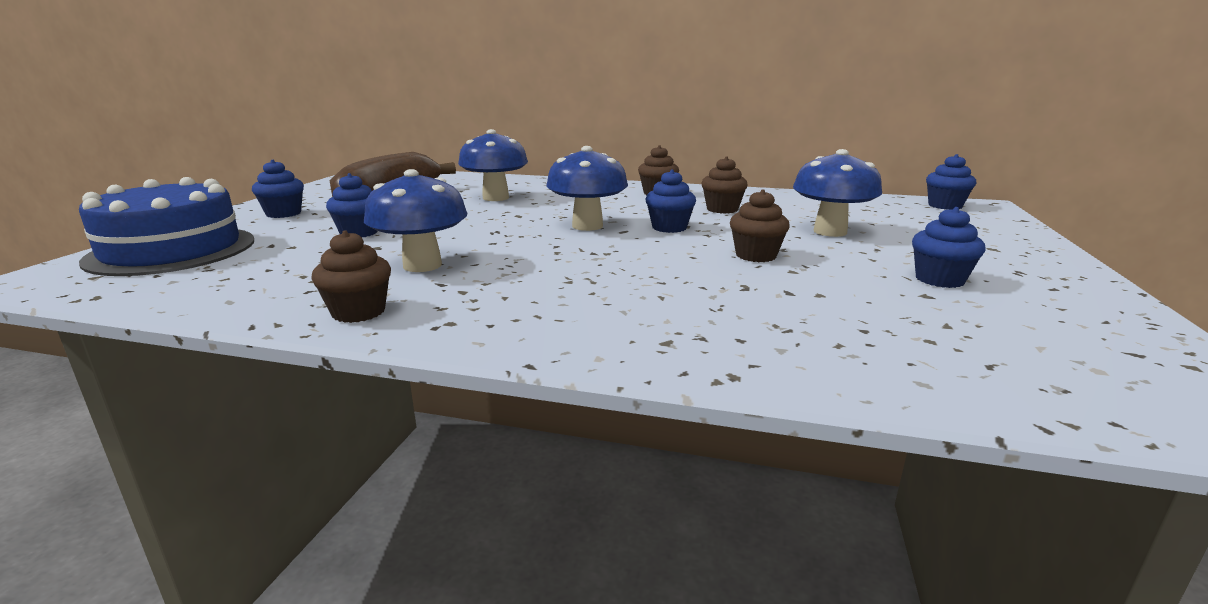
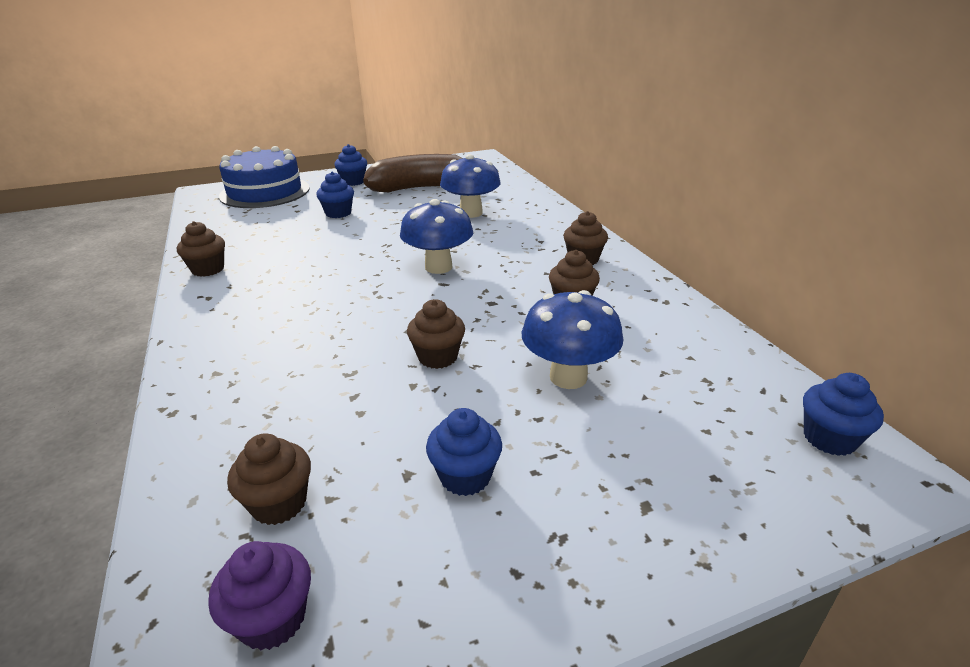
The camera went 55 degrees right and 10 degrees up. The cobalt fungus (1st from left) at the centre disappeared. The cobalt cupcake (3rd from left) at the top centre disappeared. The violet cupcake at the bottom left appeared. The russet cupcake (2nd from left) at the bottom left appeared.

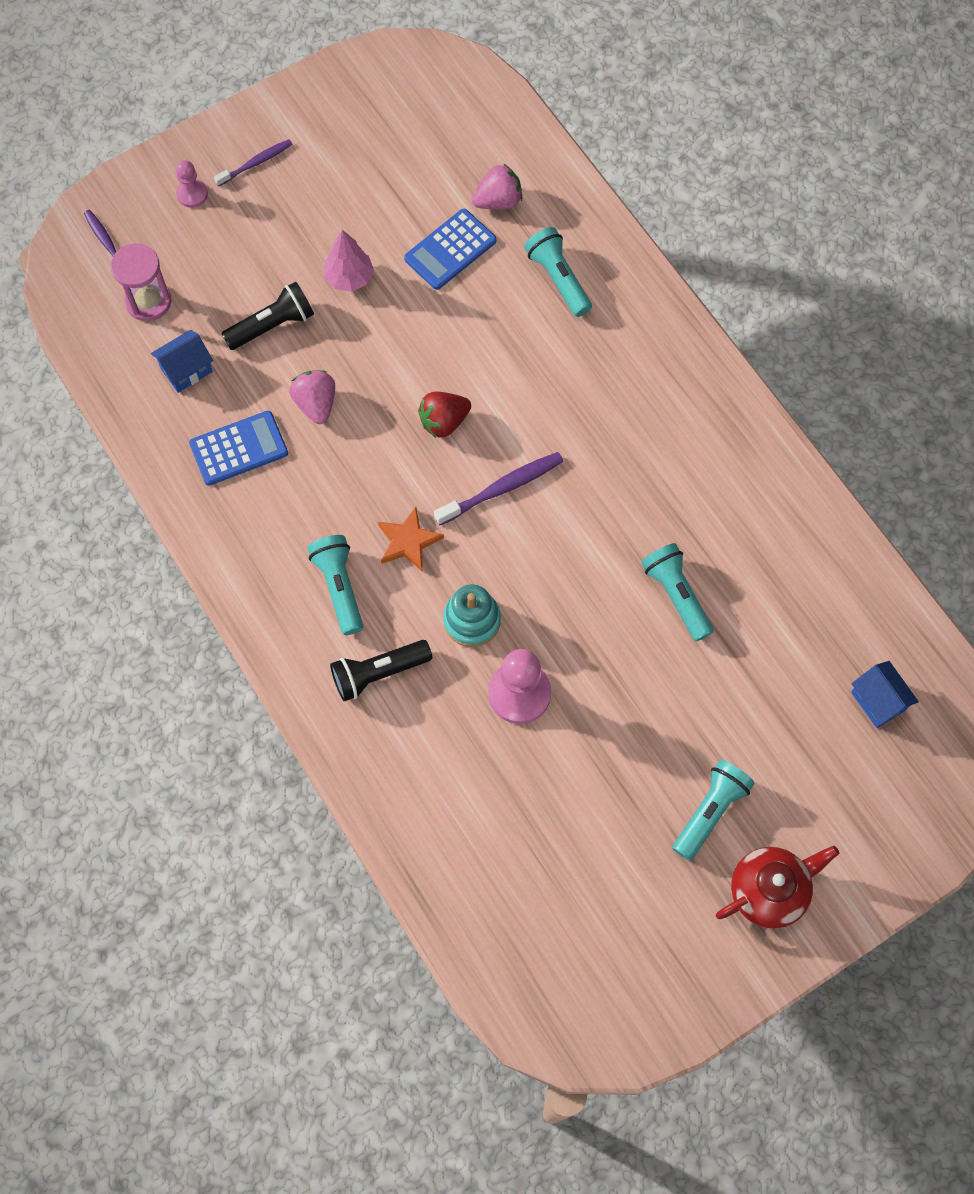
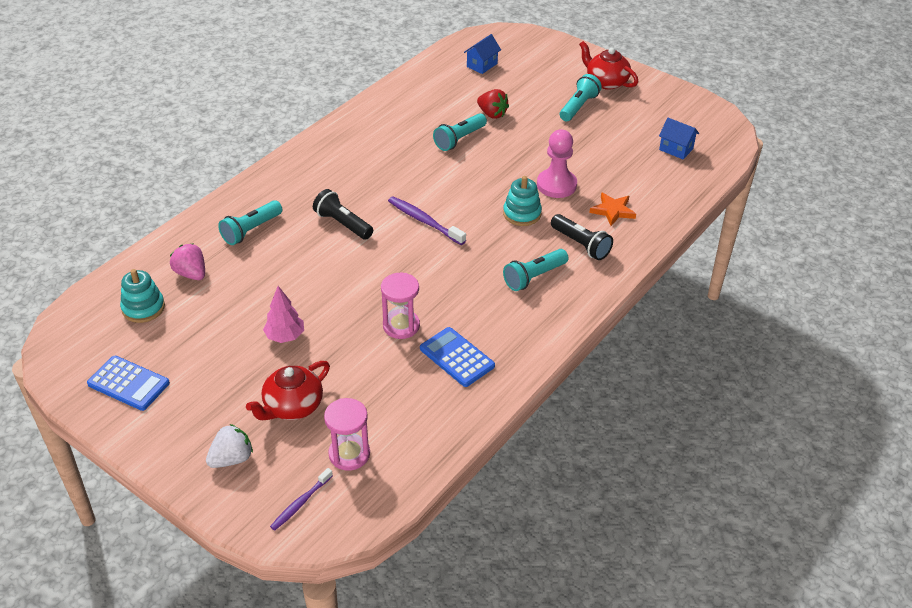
The camera went 110 degrees left and 25 degrees down. The cobalt toy house (1st from left in the first image) moved from the top left to the top right. The rosy chess pawn (1st from left) at the top left was replaced by the white strawberry at the bottom left. The violet toothbrush (2nd from left) at the top left disappeared. The black pocket torch (1st from left) moved from the top left to the centre. The rosy strawberry (1st from left) at the top left was replaced by the rosy sand timer (2nd from left) at the centre. The orange-coloured five-pointed star moved from the centre to the middle right. The cobalt pocket calculator (2nd from left in the first image) moved from the top centre to the middle left. The scarlet strawberry moved from the centre to the top centre. The turquoise pocket torch (4th from left) at the bottom right turned 105 degrees clockwise. The turquoise stacking toy (1st from left) at the middle left appeared. The scarlet china teapot (1st from left) at the middle left appeared.

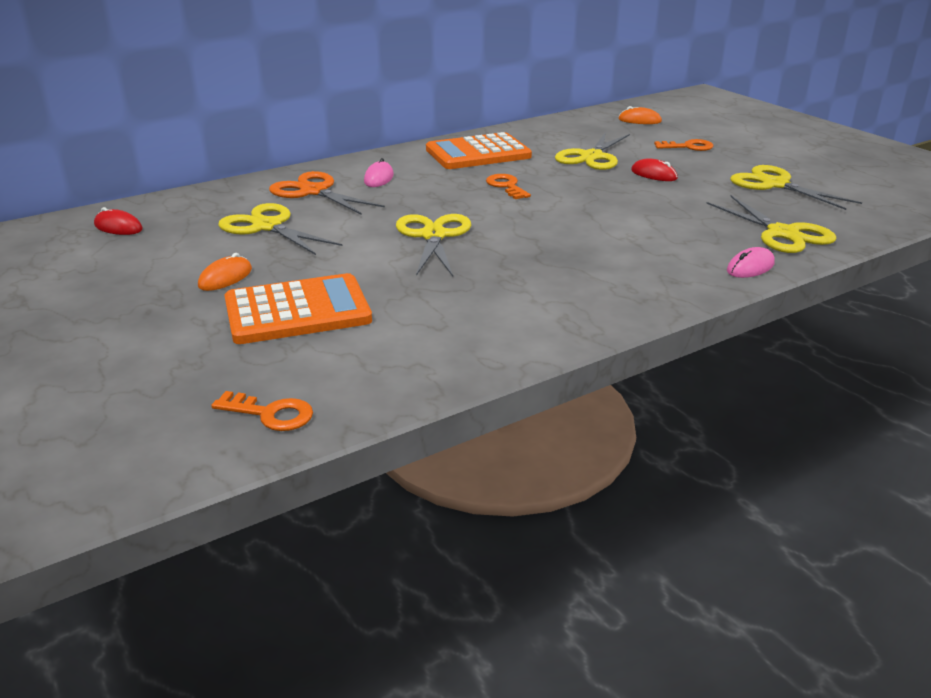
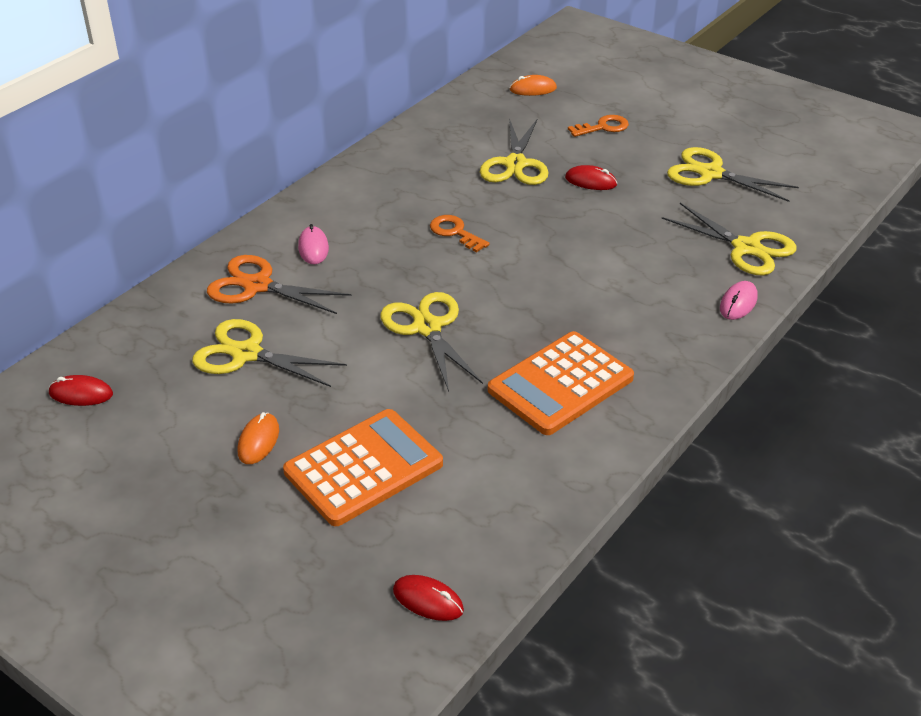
The camera went 20 degrees left and 10 degrees up. The orange-coloured door key (1st from left) at the middle left was replaced by the scarlet mouse (2nd from left) at the bottom centre. The orange-coloured pocket calculator (2nd from left) moved from the top centre to the centre.

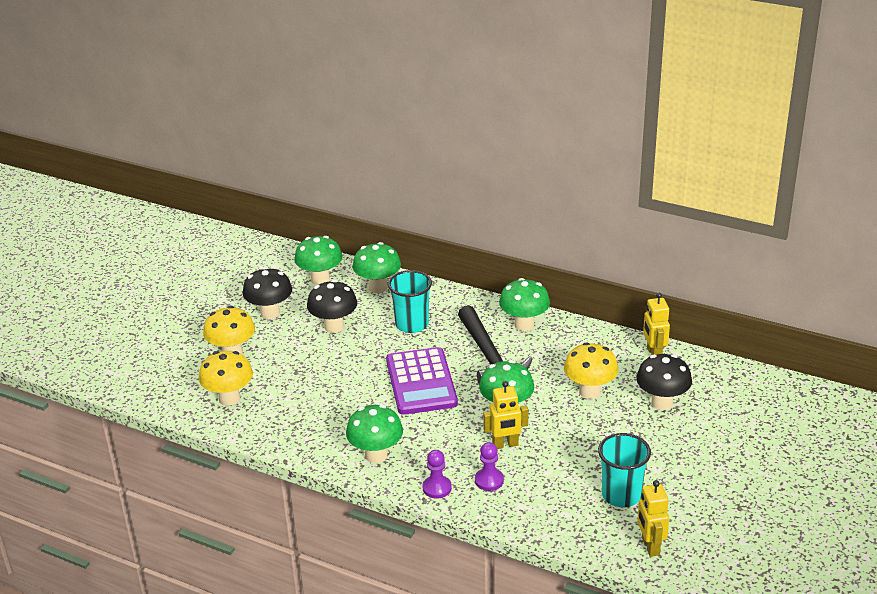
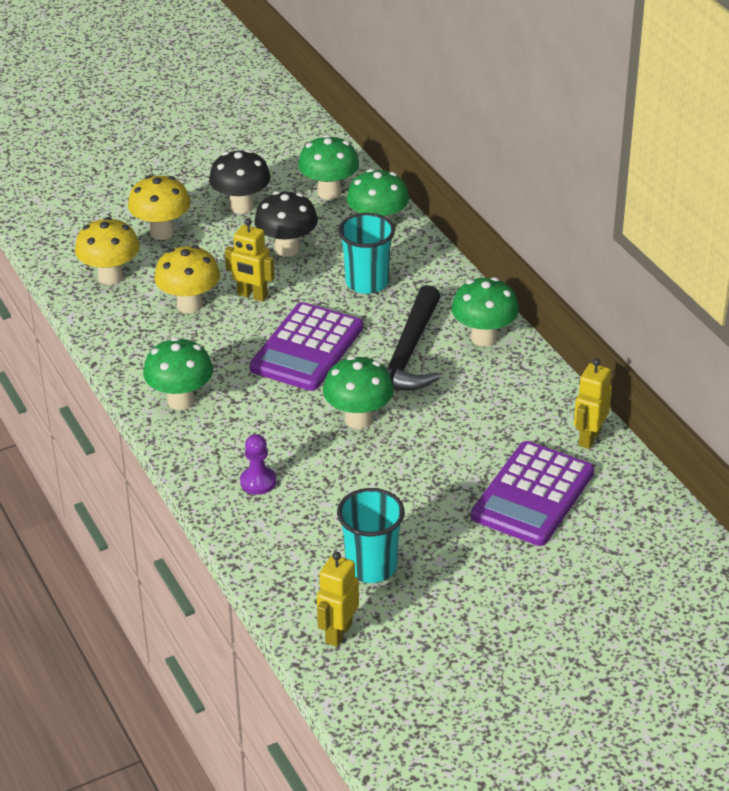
The camera went 35 degrees right and 5 degrees up. The violet chess pawn (1st from left) at the bottom centre disappeared. The bright yellow robot (1st from left) moved from the bottom centre to the top centre. The bright yellow fungus (3rd from left) moved from the middle right to the middle left. The black fungus (3rd from left) at the middle right was replaced by the violet pocket calculator (2nd from left) at the middle right.

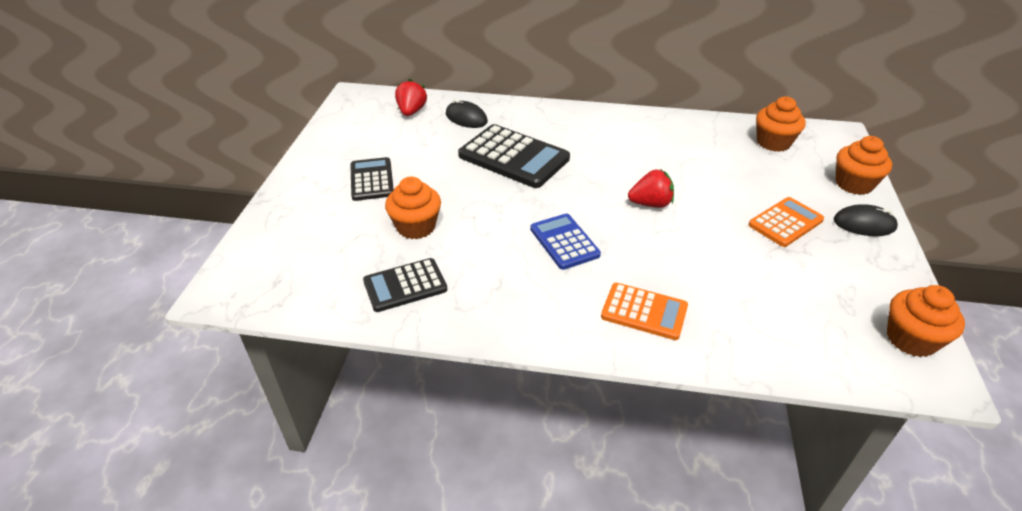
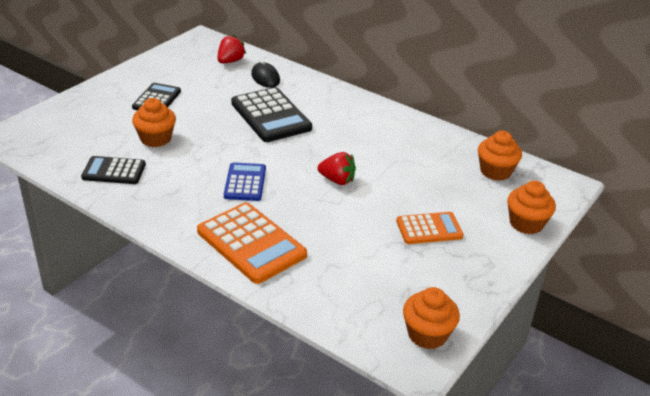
The camera went 25 degrees right and 5 degrees down. The orange-coloured pocket calculator (1st from left) at the centre changed to 1.63 times the size. The black mouse (2nd from left) at the middle right disappeared.

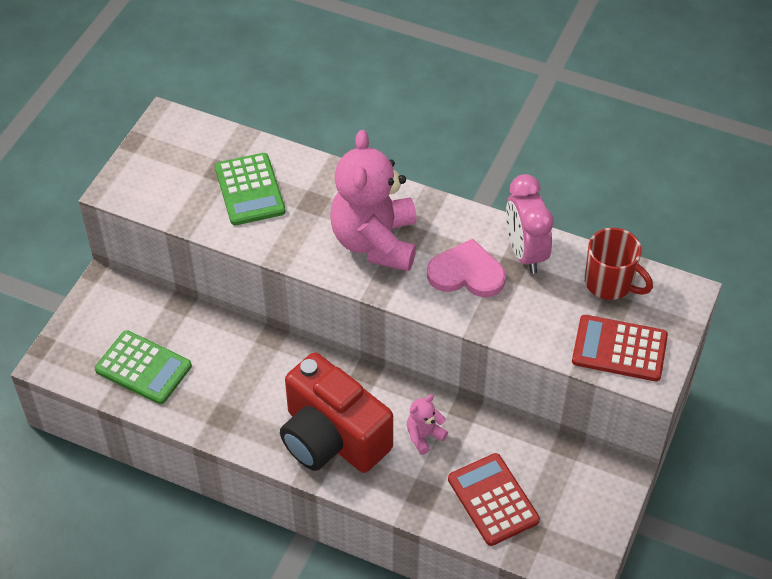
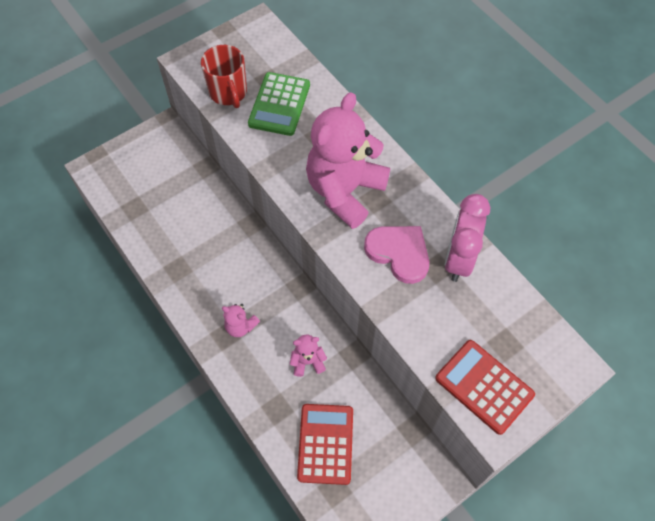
The camera went 30 degrees right and 10 degrees up. The leaf-green pocket calculator (1st from left) at the middle left disappeared. The scarlet compact camera at the bottom centre was replaced by the rosy stuffed bear (1st from left) at the centre. The scarlet tea mug moved from the middle right to the top centre.

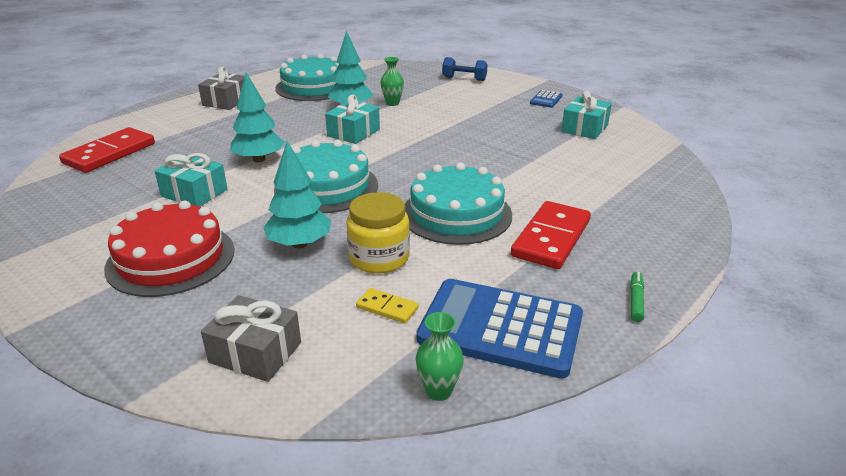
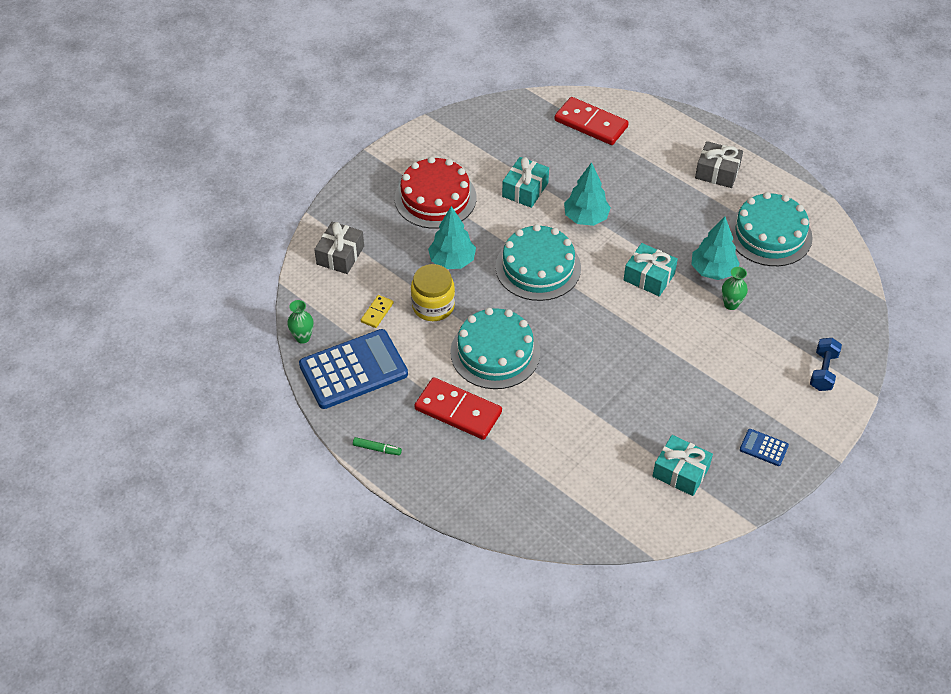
The camera went 90 degrees right and 20 degrees up. The cobalt pocket calculator (1st from left) at the bottom centre turned 45 degrees clockwise.

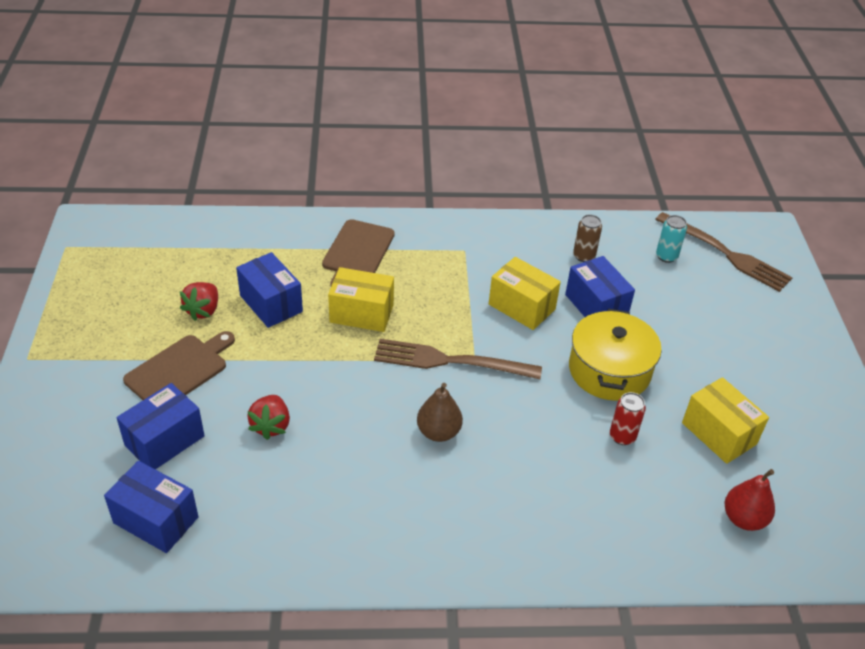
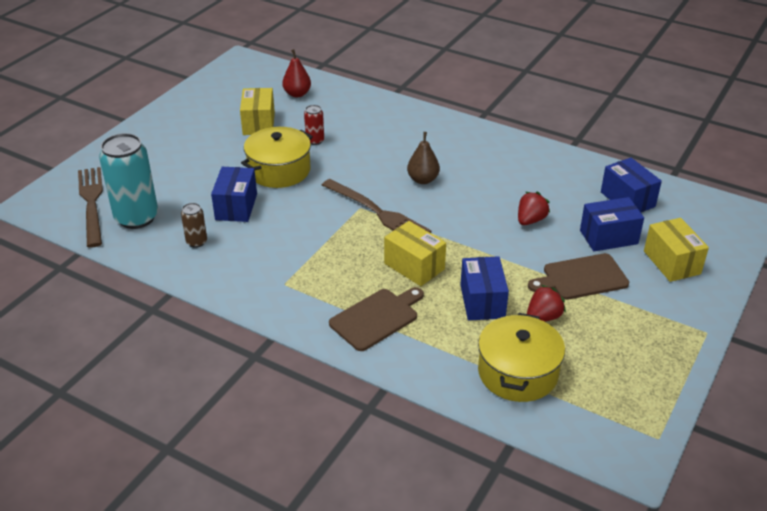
The camera went 145 degrees left and 5 degrees down. The bright yellow parcel (2nd from left in the first image) moved from the centre to the middle right. The turquoise can at the middle right changed to 2.13 times the size. The bright yellow stockpot (2nd from left) at the bottom right appeared.

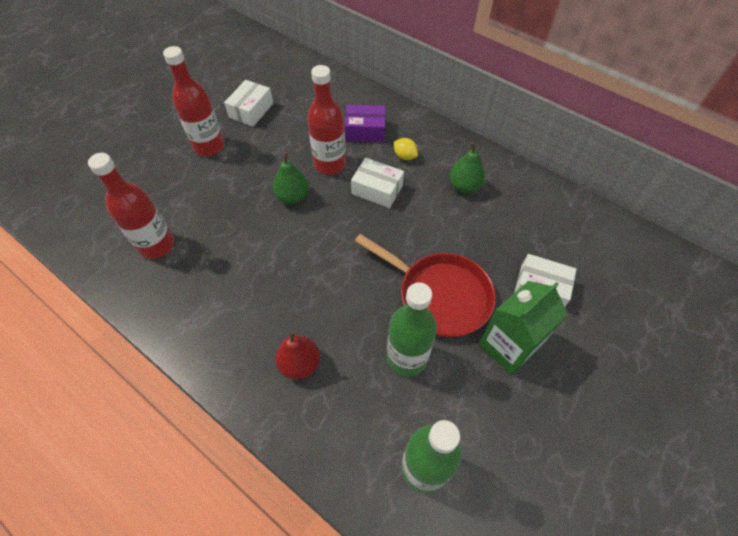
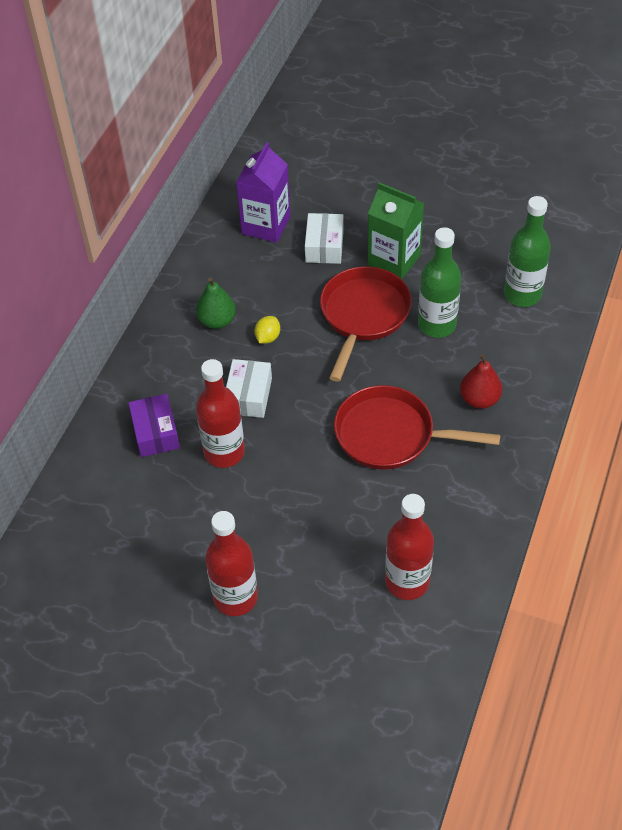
The camera went 105 degrees left and 5 degrees down. The white parcel (1st from left) at the top centre disappeared. The leaf-green pear fruit (1st from left) at the top centre disappeared. The bright yellow citrus fruit moved from the top centre to the centre. The violet carton at the top centre appeared. The scarlet skillet (2nd from left) at the middle right appeared.

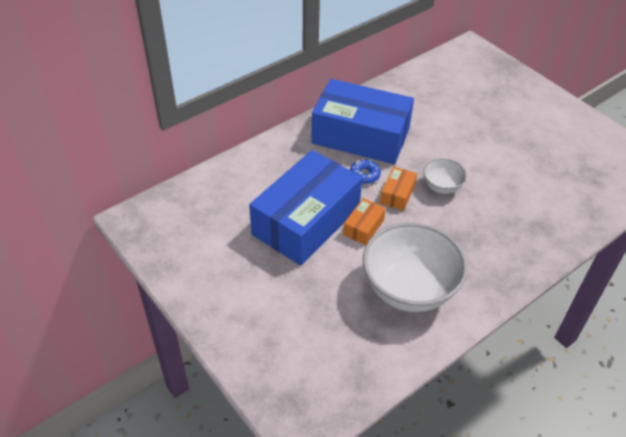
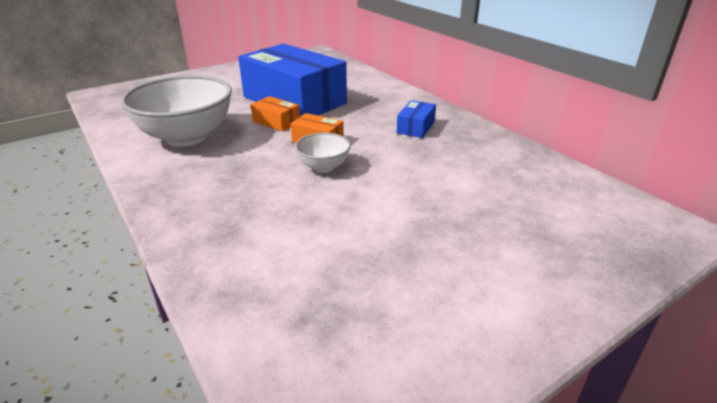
The camera went 95 degrees right and 15 degrees down. The cobalt parcel (2nd from left) at the top centre changed to 0.41 times the size. The cobalt donut at the centre disappeared.

